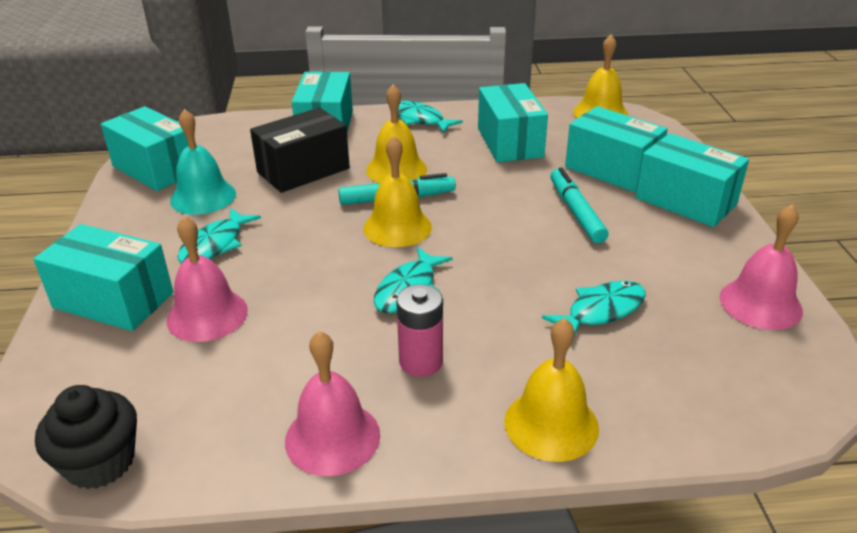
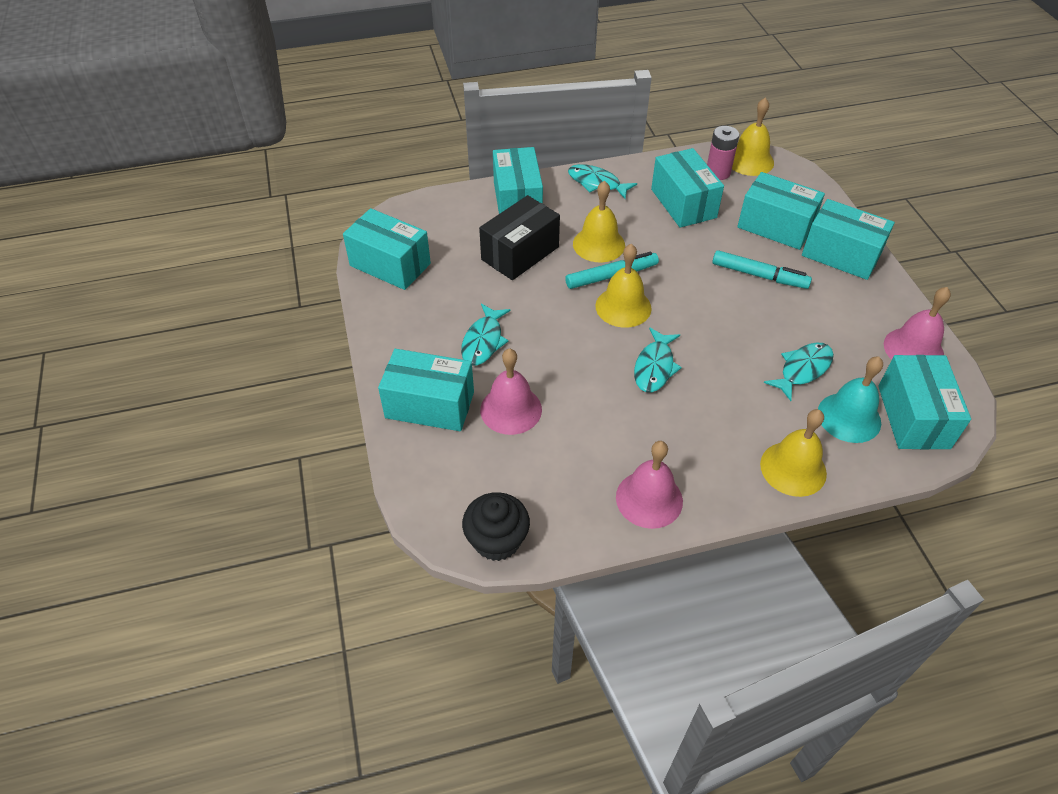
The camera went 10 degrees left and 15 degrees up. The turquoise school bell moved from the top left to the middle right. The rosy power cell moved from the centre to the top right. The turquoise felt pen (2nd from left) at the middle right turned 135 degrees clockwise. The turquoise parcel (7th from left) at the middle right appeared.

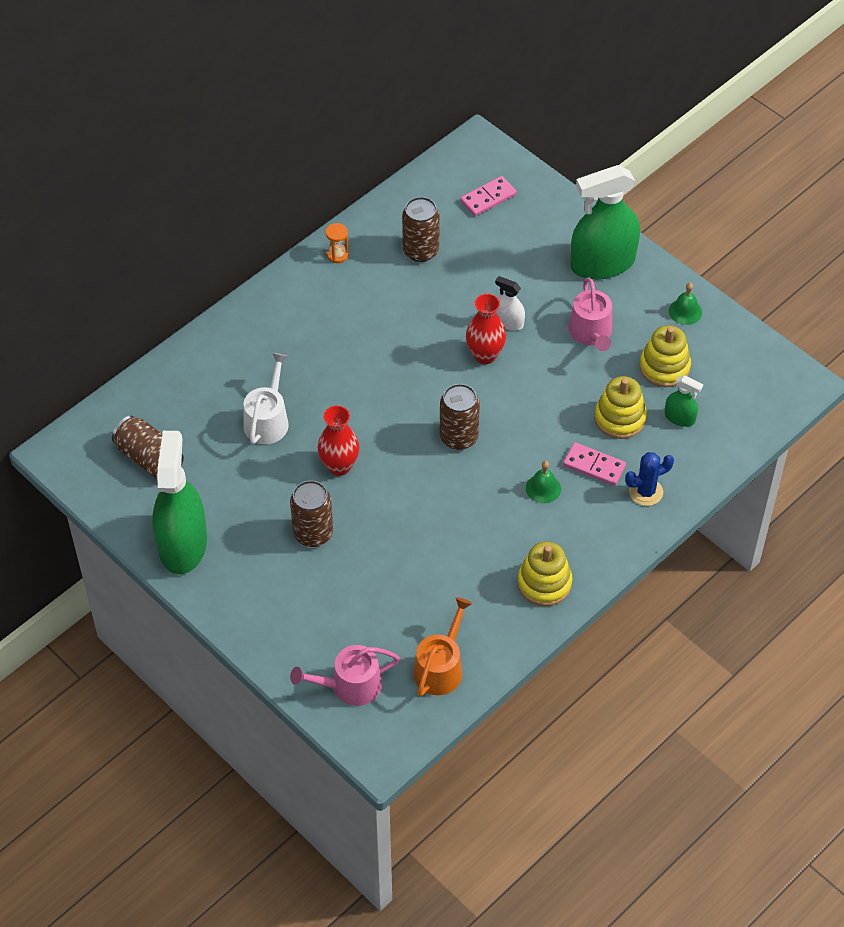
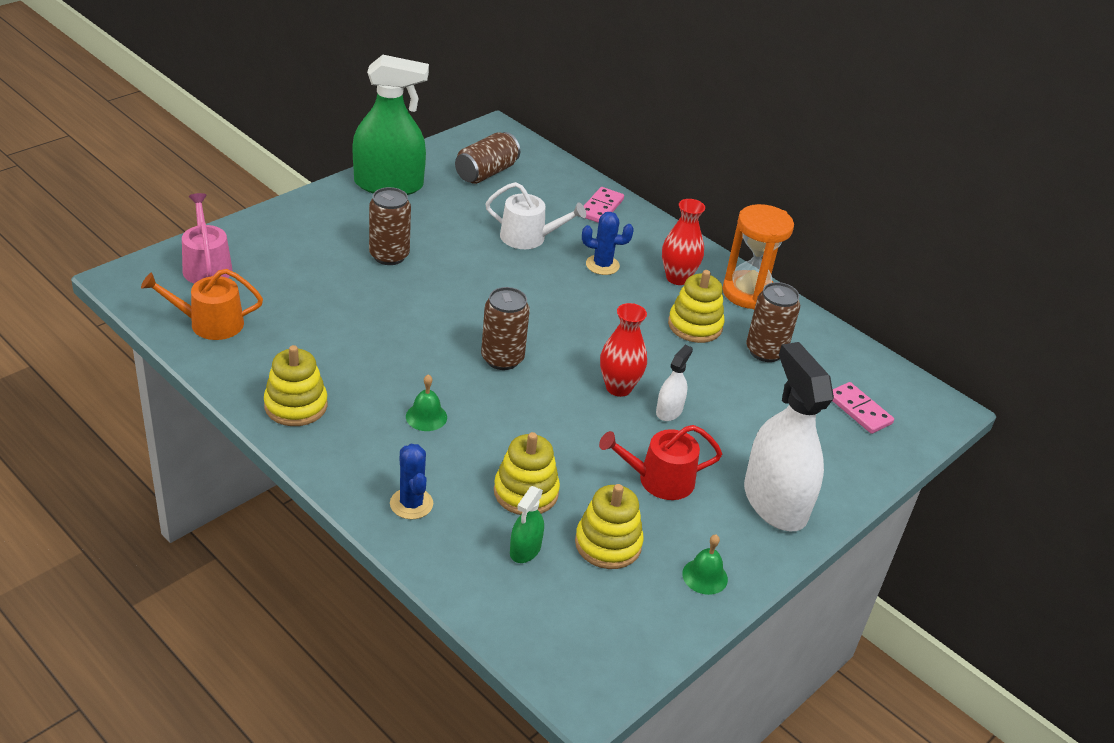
The camera went 85 degrees right and 15 degrees down. The scarlet tall vase (1st from left in the first image) moved from the centre to the top centre. The orange-coloured sand timer at the top centre changed to 2.25 times the size. The orange-coloured watering pot at the bottom centre turned 150 degrees clockwise. The rosy domino (2nd from left in the first image) moved from the middle right to the top centre. The rosy watering pot (2nd from left) at the middle right became the scarlet watering pot at the centre. The leaf-green spray cleaner (2nd from left) at the top right became the white spray cleaner (2nd from left) at the middle right. The cobalt cactus (2nd from left) at the top centre appeared. The bright yellow stacking toy (4th from left) at the centre appeared.

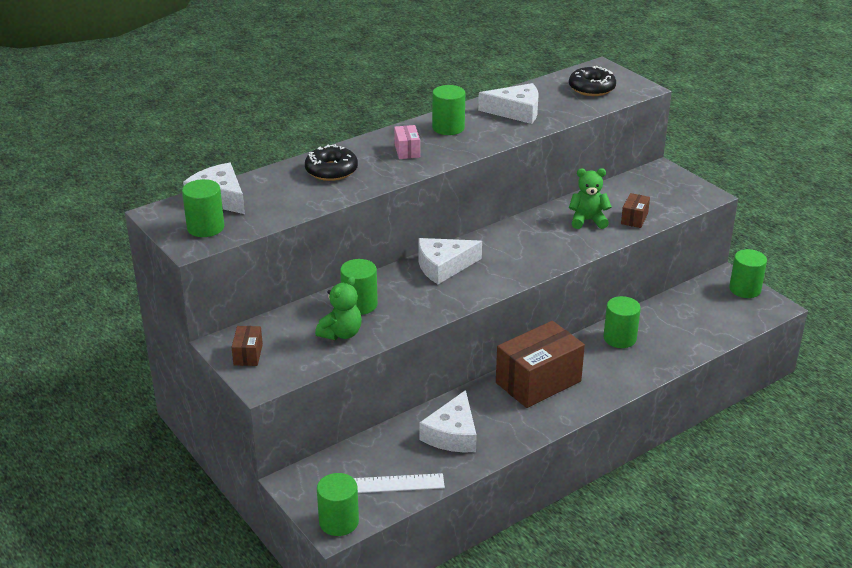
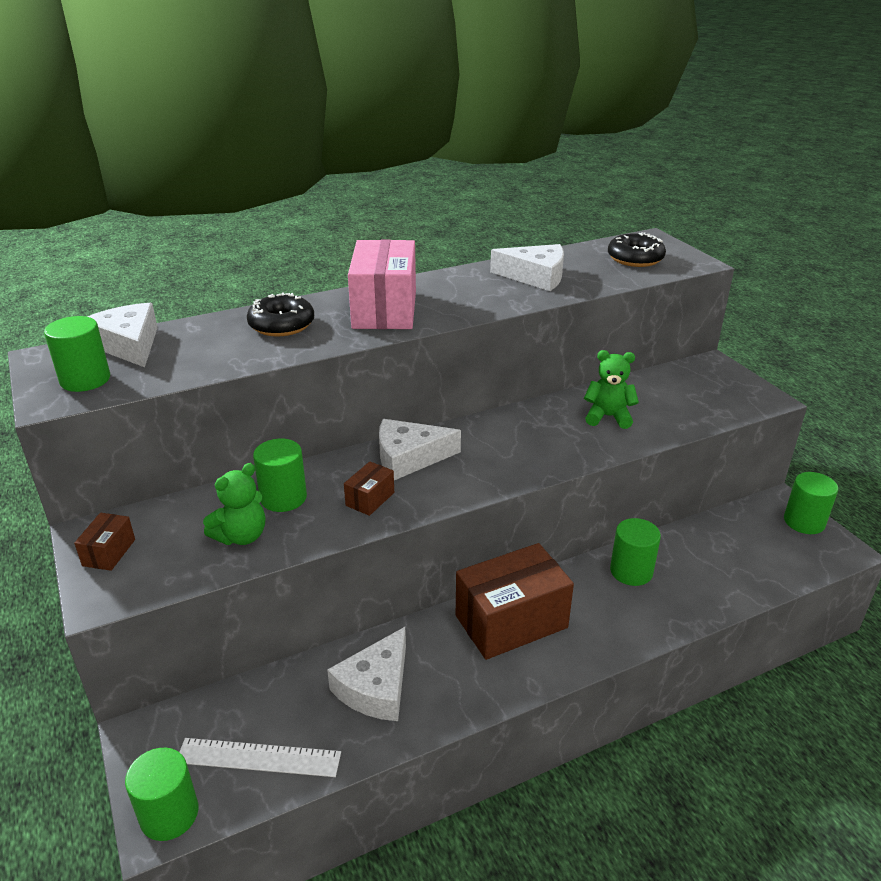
The camera went 10 degrees right and 0 degrees up. The rosy parcel at the top centre changed to 2.22 times the size. The leaf-green solid cylinder (4th from left) at the top centre disappeared. The russet parcel (3rd from left in the first image) moved from the middle right to the centre.

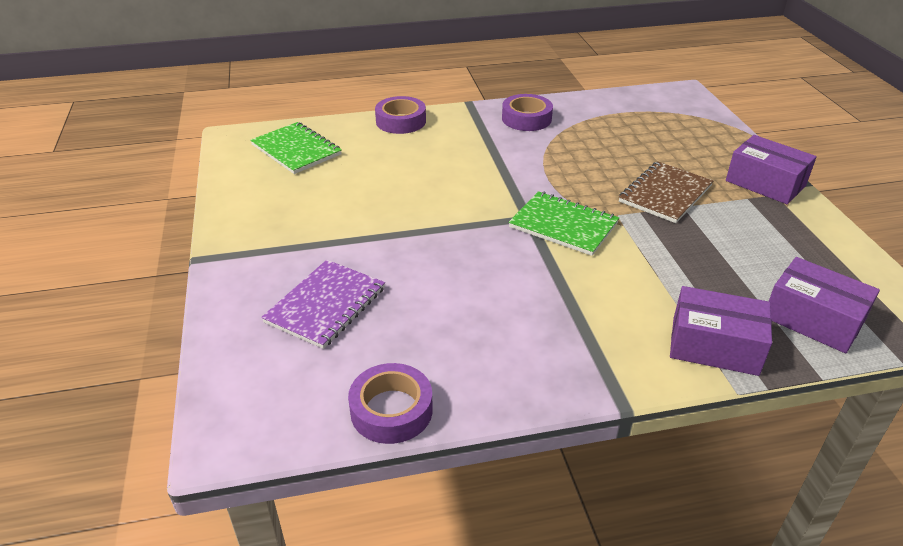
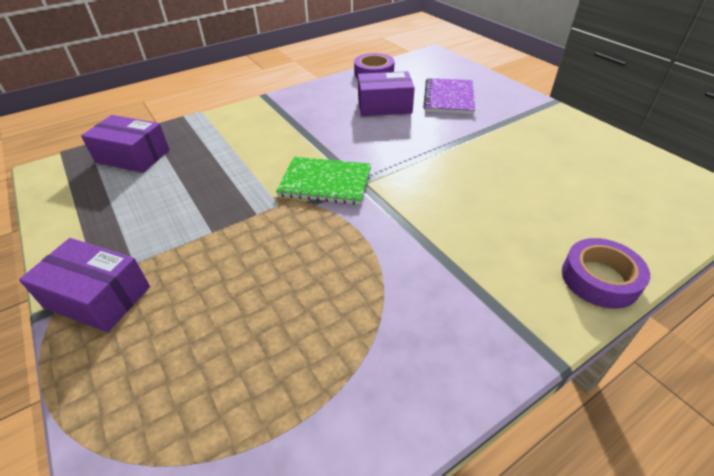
The camera went 160 degrees right and 5 degrees up. The leaf-green notebook (1st from left) at the top left disappeared. The violet roll of tape (3rd from left) at the top centre disappeared. The russet notebook at the middle right disappeared. The violet parcel (1st from left in the first image) moved from the middle right to the top centre.

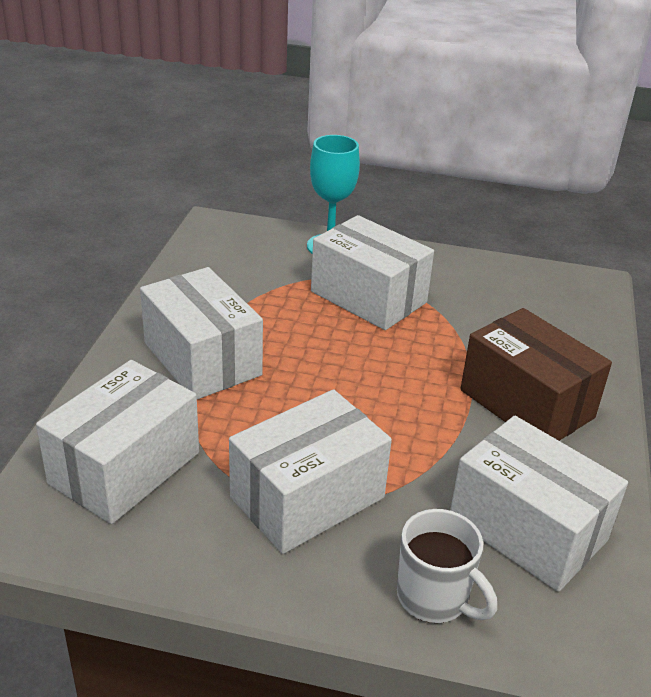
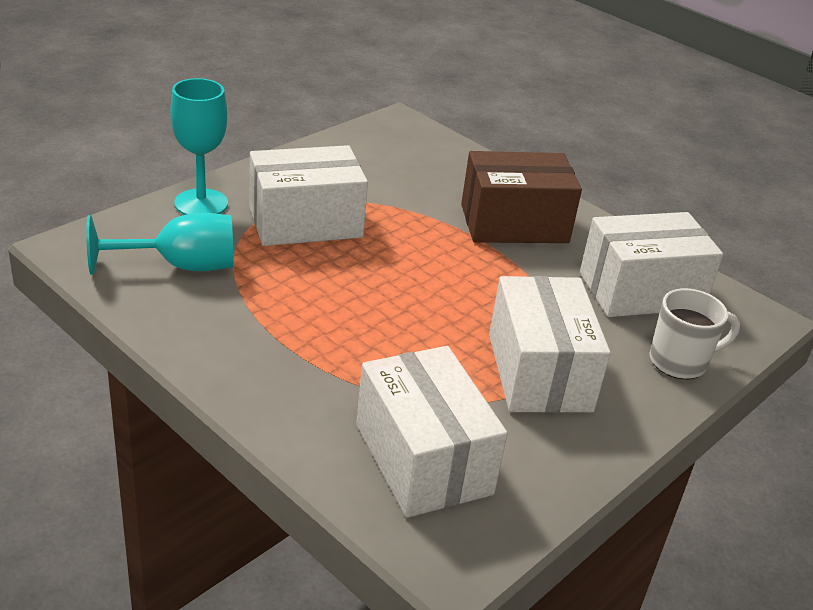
The camera went 60 degrees left and 0 degrees up. The white parcel (2nd from left) at the middle left disappeared. The turquoise goblet (1st from left) at the middle left appeared.

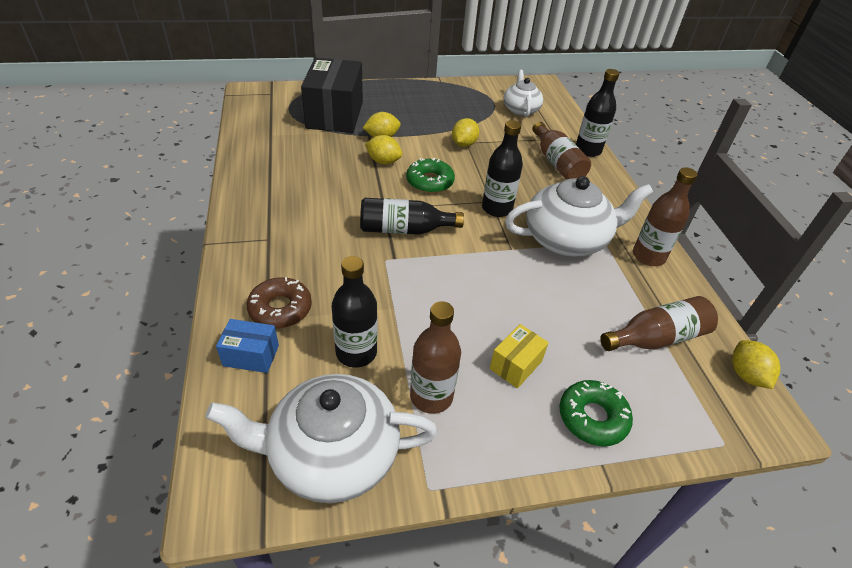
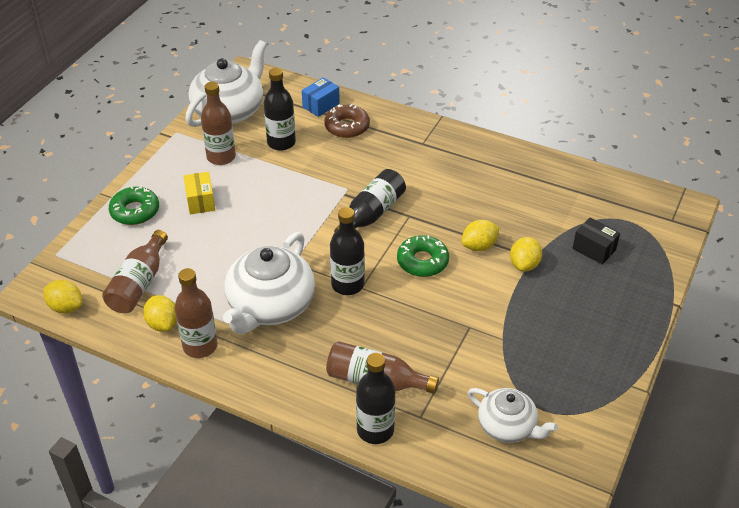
The camera went 130 degrees right and 0 degrees up. The black parcel at the top centre changed to 0.47 times the size. The bright yellow citrus fruit (3rd from left in the first image) moved from the top centre to the middle left.

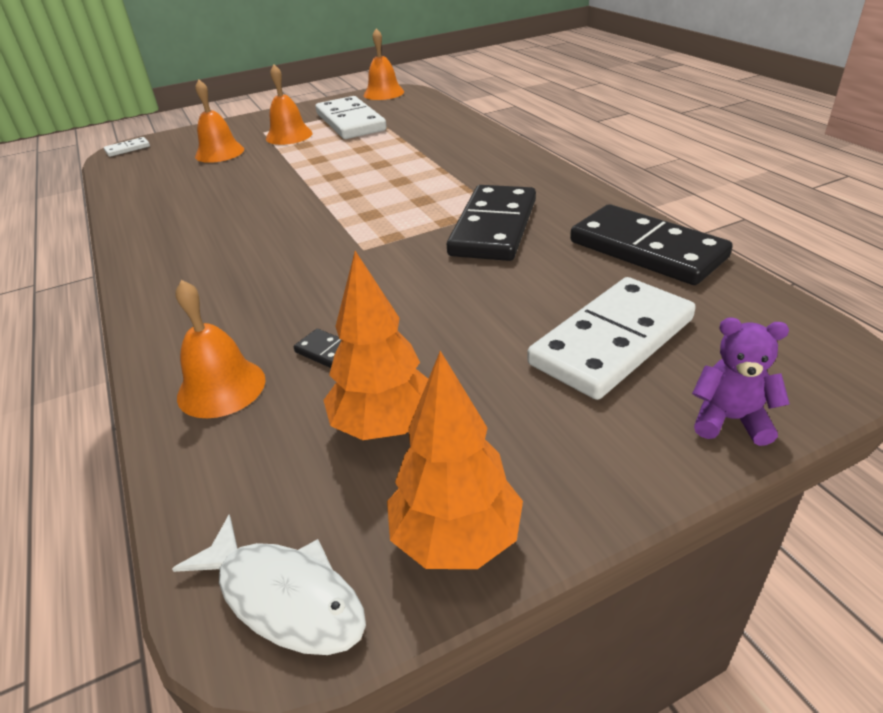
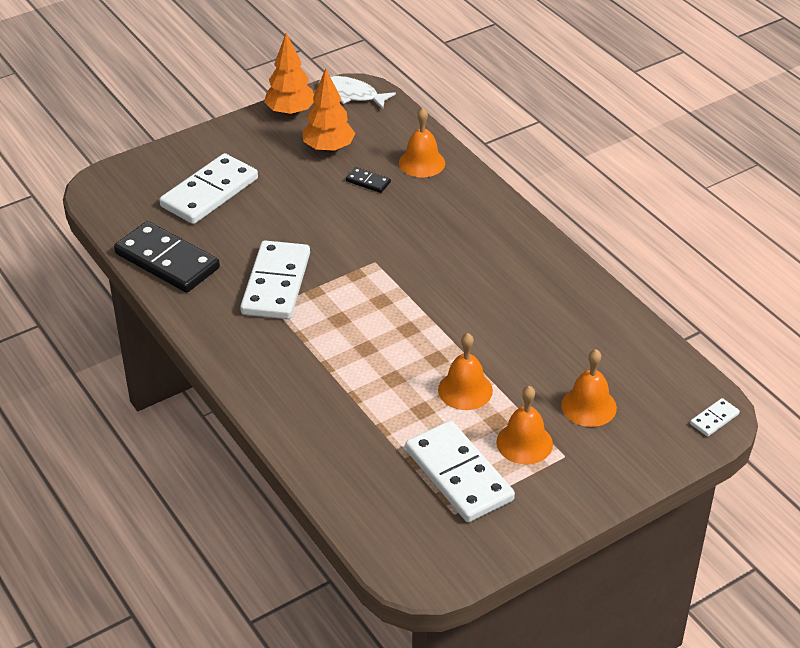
The camera went 170 degrees right and 5 degrees up. The orange-coloured school bell (4th from left in the first image) moved from the top centre to the centre. The black domino (2nd from left) at the top centre became the white domino (2nd from left) at the centre. The violet stuffed bear at the middle right disappeared.

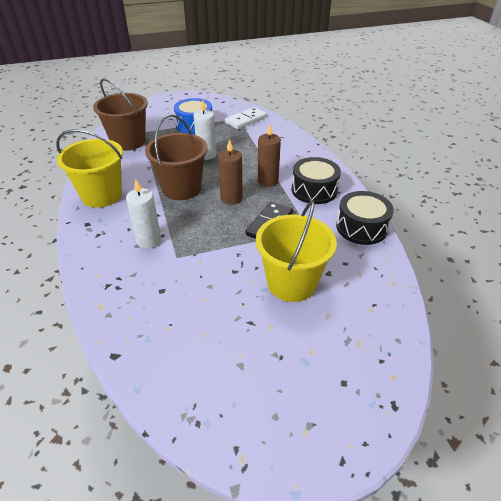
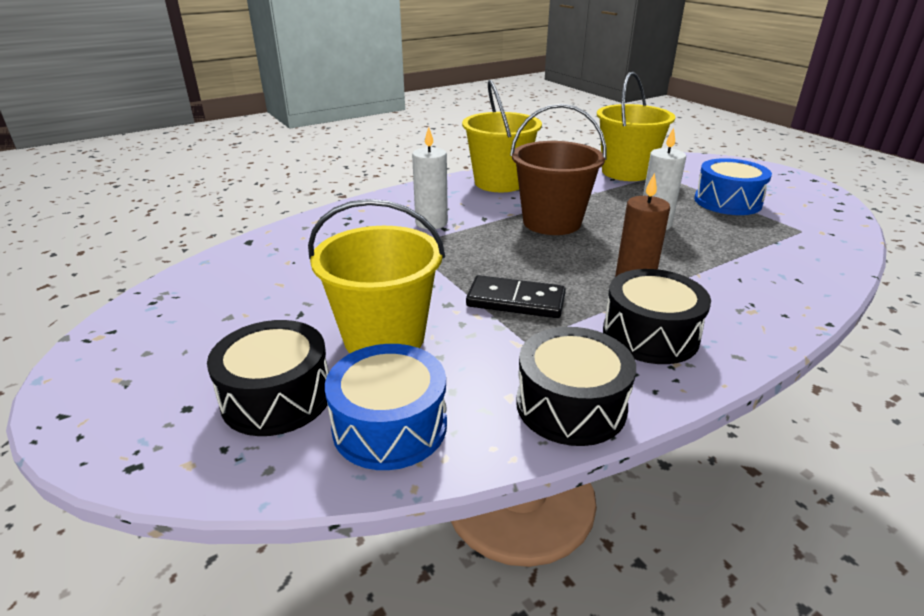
The camera went 75 degrees right and 10 degrees down. The russet sand bucket (1st from left) at the top left became the bright yellow sand bucket (3rd from left) at the top right. The russet pillar candle (1st from left) at the centre disappeared. The white domino at the top centre disappeared. The black snare drum (1st from left) at the middle left appeared. The cobalt snare drum (1st from left) at the centre appeared.

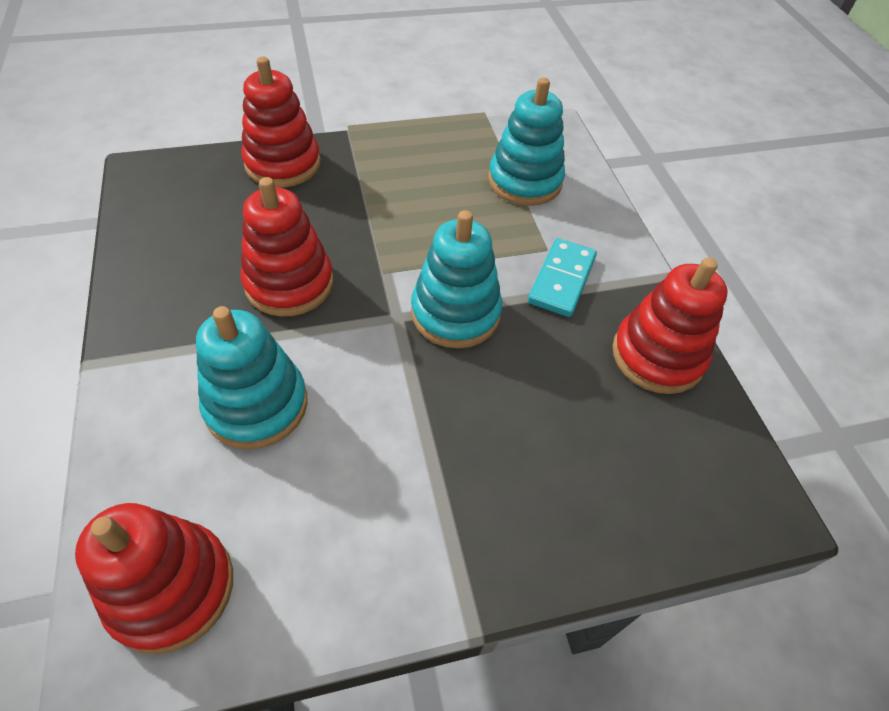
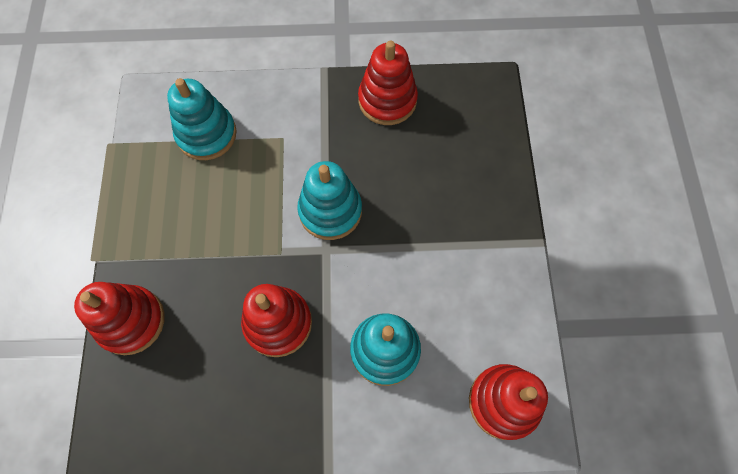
The camera went 75 degrees left and 15 degrees up. The turquoise domino at the centre disappeared.

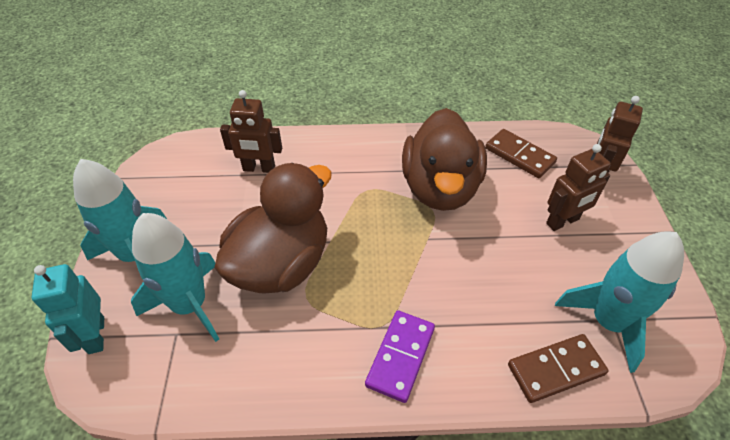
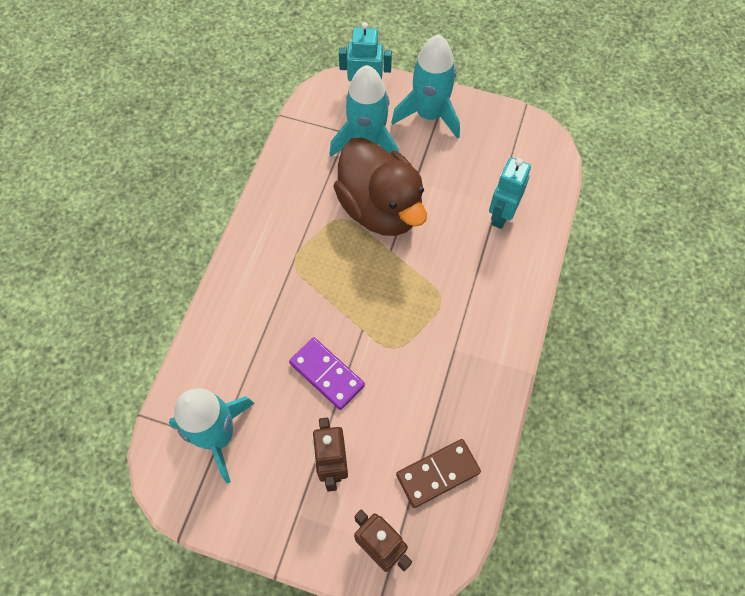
The camera went 110 degrees right and 15 degrees up. The russet robot (1st from left) at the top centre became the turquoise robot (2nd from left) at the top right. The violet domino moved from the bottom centre to the centre. The russet duck (2nd from left) at the centre disappeared. The russet domino (2nd from left) at the bottom right disappeared.

